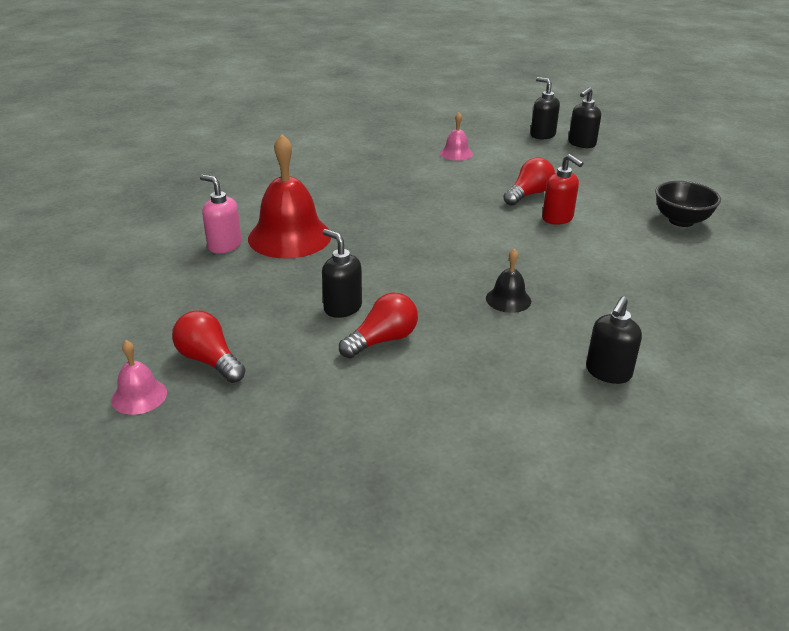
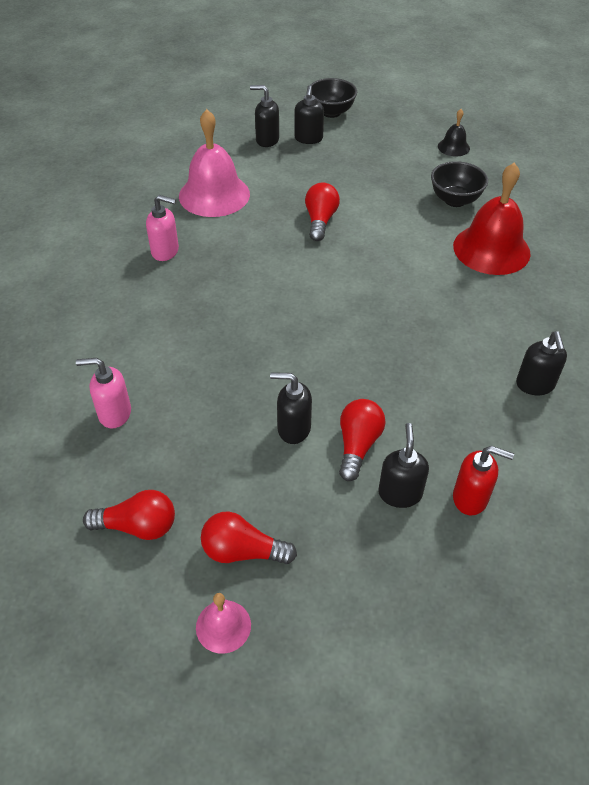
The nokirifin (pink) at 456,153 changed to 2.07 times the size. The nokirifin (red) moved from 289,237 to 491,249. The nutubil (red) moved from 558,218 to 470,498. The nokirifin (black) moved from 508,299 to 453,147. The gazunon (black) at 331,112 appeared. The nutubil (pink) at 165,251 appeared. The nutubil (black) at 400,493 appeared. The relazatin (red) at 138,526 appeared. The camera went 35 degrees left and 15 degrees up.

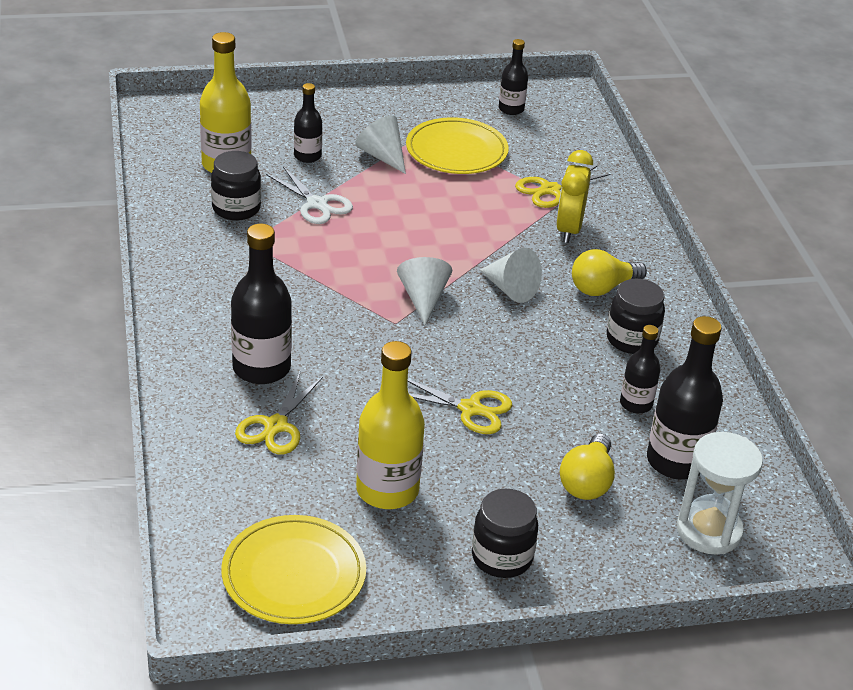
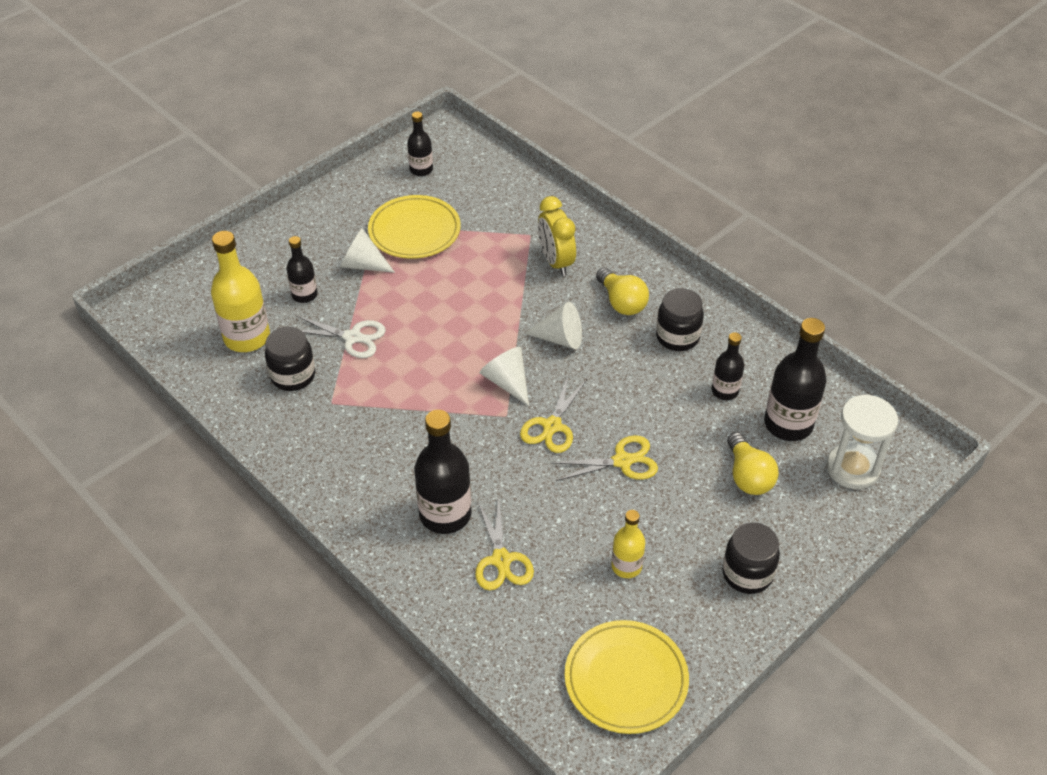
The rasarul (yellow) moved from 550,190 to 552,426. The relazatin (yellow) at 602,288 turned 60 degrees counterclockwise. The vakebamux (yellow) at 387,490 changed to 0.57 times the size. The camera went 30 degrees left and 10 degrees up.

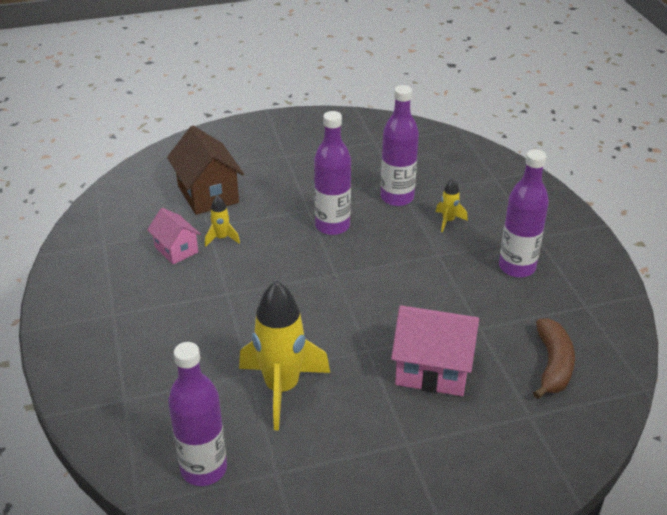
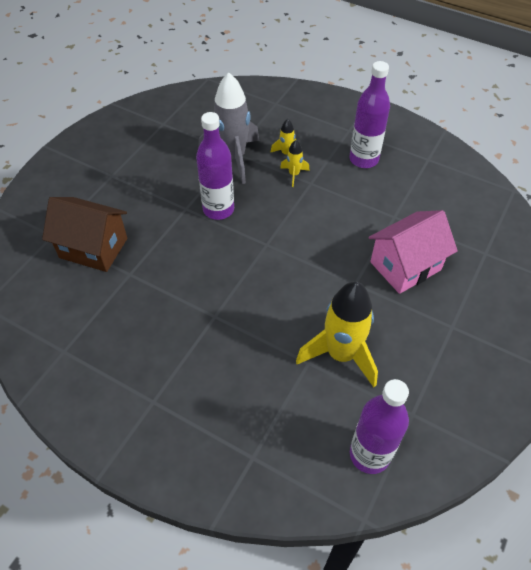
The vakebamux (purple) at 397,198 was replaced by the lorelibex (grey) at 233,158. The lorelibex (yellow) moved from 221,238 to 294,174. The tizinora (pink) at 176,250 disappeared. The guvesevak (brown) at 553,365 disappeared. The camera went 45 degrees left and 15 degrees up.

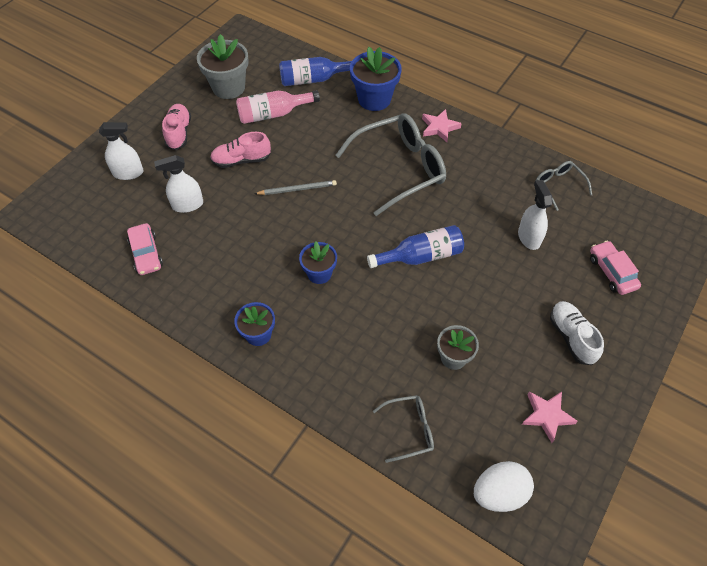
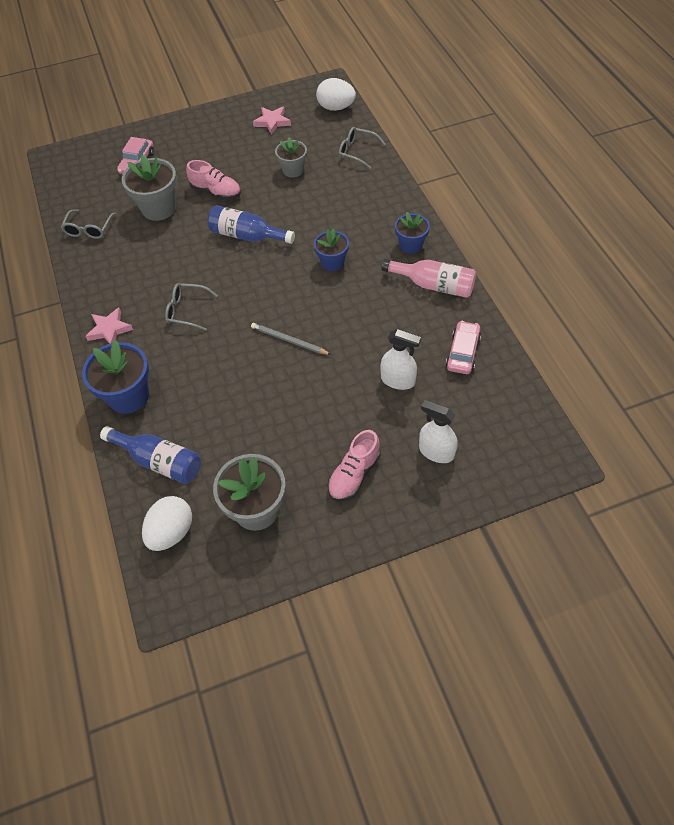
The vakebamux (pink) moved from 273,114 to 434,285. The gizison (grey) at 399,169 changed to 0.49 times the size. The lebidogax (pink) moved from 241,160 to 216,192. The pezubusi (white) at 529,237 was replaced by the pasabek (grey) at 158,208. The lebidogax (white) at 571,337 disappeared. The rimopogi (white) at 171,532 appeared. The camera went 140 degrees left and 0 degrees up.

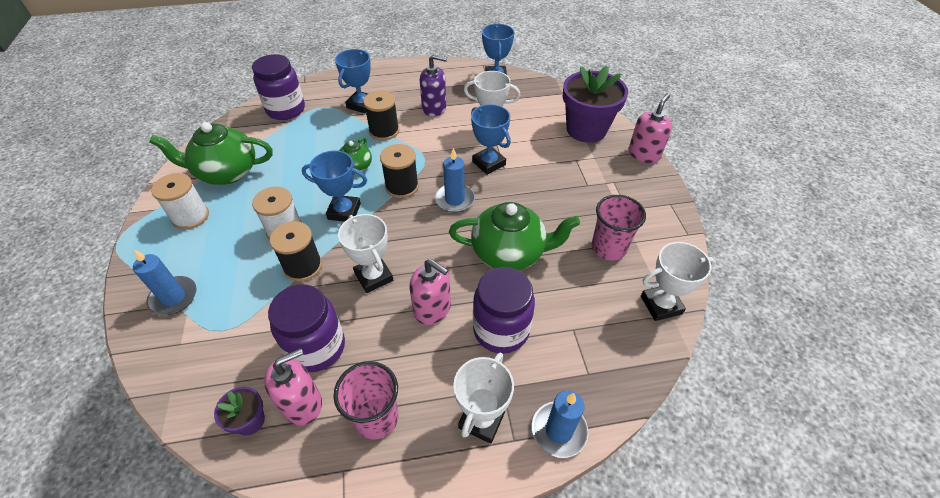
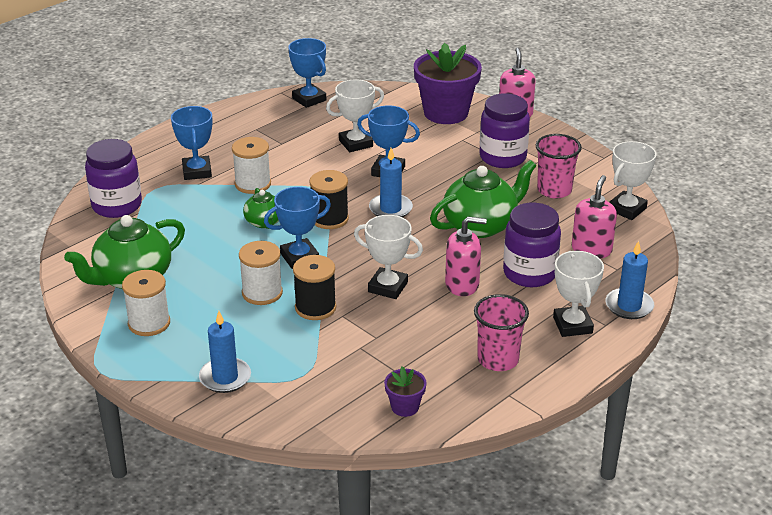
The nutubil (purple) at 434,108 disappeared. The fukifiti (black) at 384,131 became the fukifiti (white) at 253,184. The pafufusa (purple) moved from 317,347 to 502,157. The nutubil (pink) moved from 302,403 to 591,249. The camera went 35 degrees left and 15 degrees down.

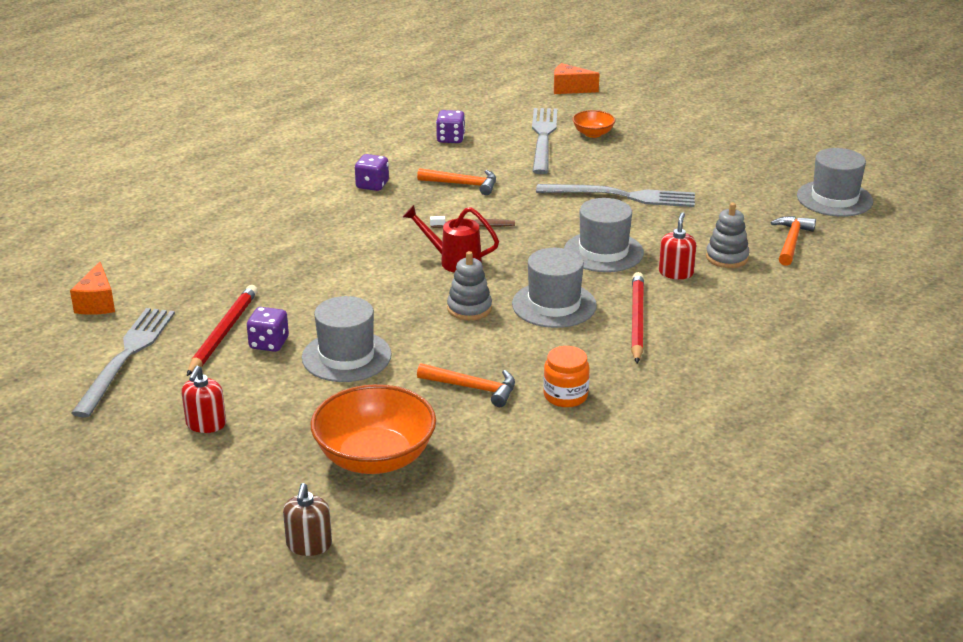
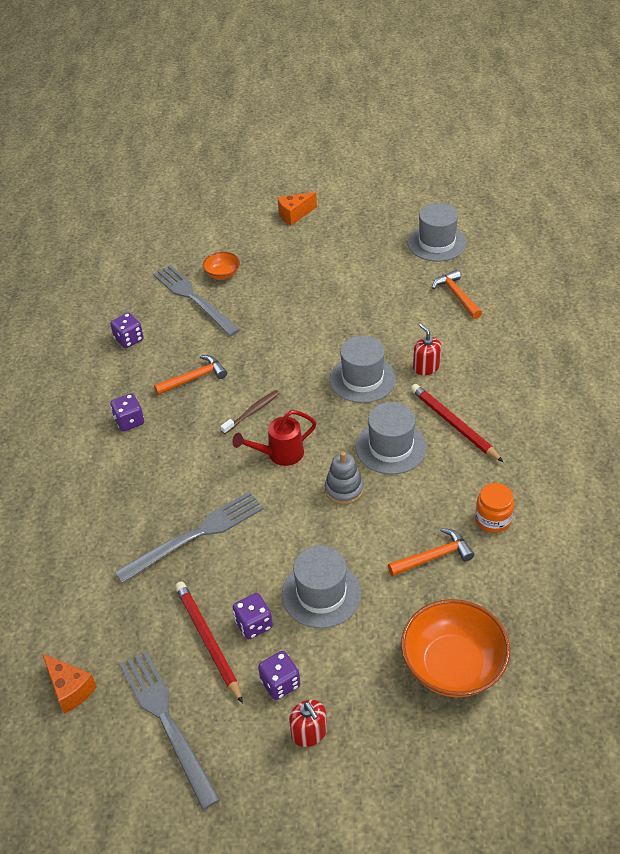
The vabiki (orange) moved from 569,89 to 294,215. The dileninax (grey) moved from 622,196 to 195,535. The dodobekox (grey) at 727,257 disappeared. The nutubil (brown) at 309,545 disappeared. The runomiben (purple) at 280,683 appeared. The camera went 40 degrees left and 15 degrees up.

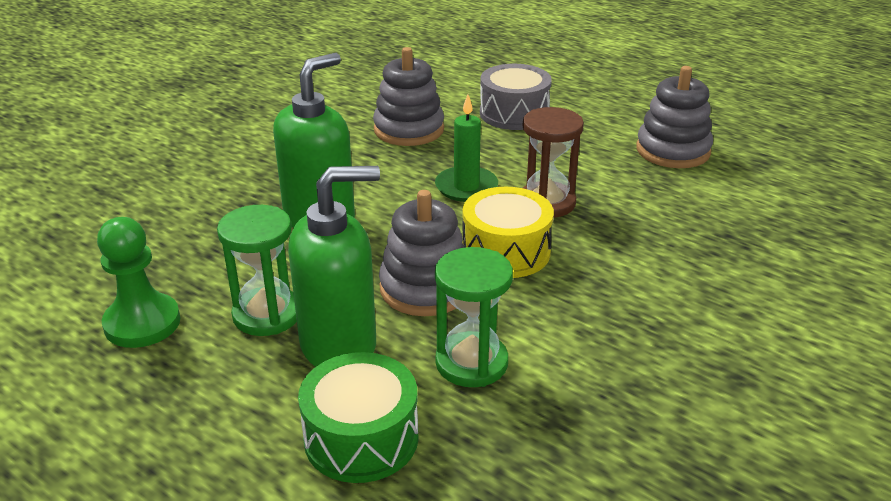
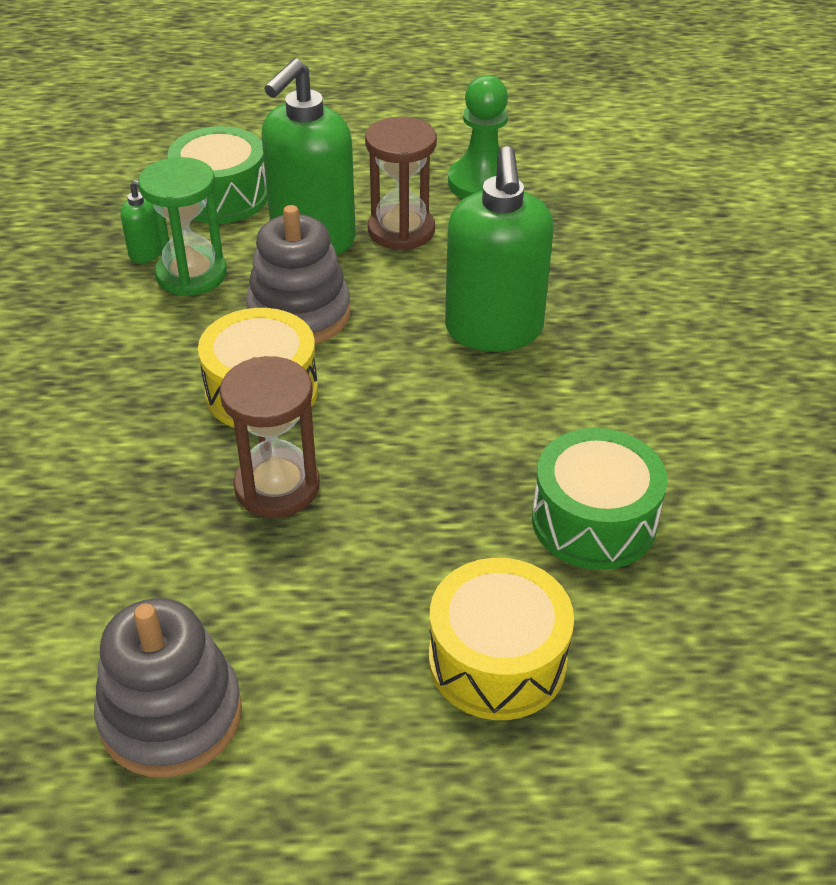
The dodobekox (grey) at 409,129 was replaced by the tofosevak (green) at 594,521. The tofosevak (grey) at 514,113 became the tofosevak (yellow) at 497,660. The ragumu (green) at 466,187 disappeared. The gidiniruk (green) at 267,314 became the gidiniruk (brown) at 401,230. The nutubil (green) at 146,253 appeared. The camera went 140 degrees right and 10 degrees up.

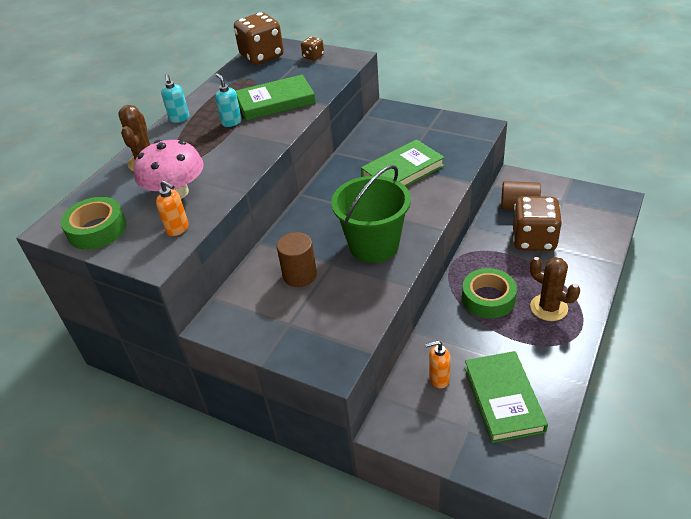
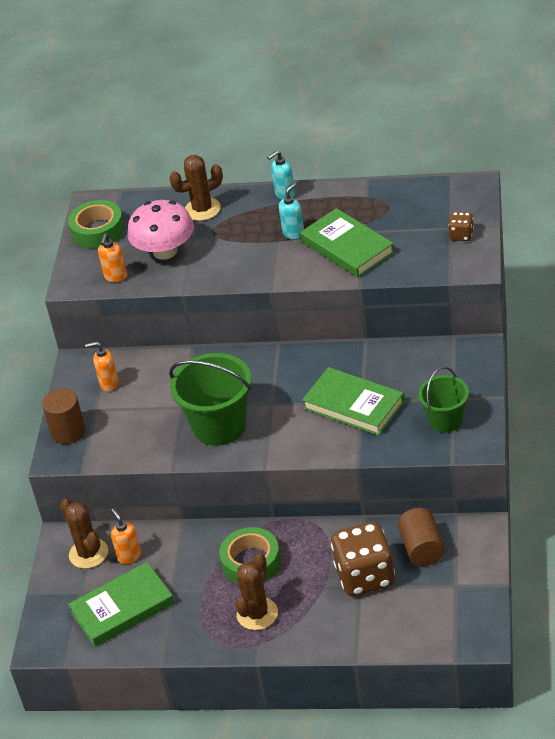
The runomiben (brown) at 262,56 disappeared. The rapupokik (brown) moved from 300,275 to 68,431. The nutubil (orange) at 109,384 appeared. The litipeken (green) at 445,420 appeared. The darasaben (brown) at 88,553 appeared. The camera went 70 degrees right and 0 degrees up.

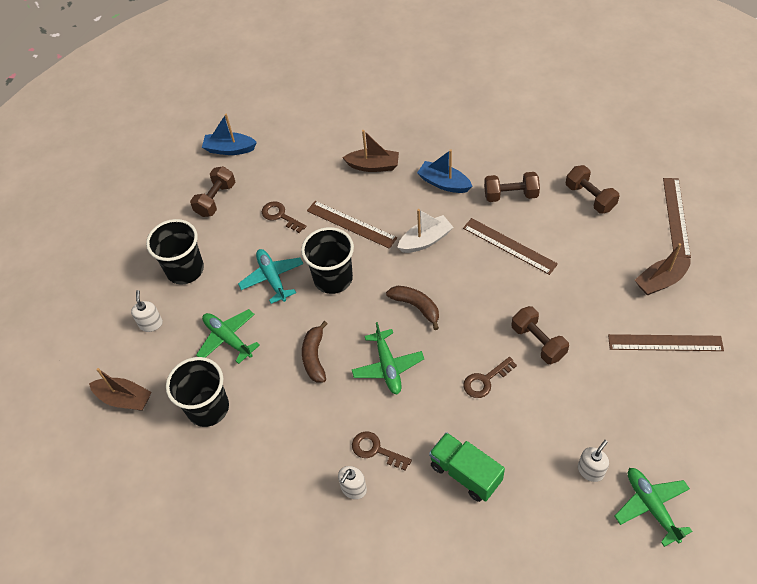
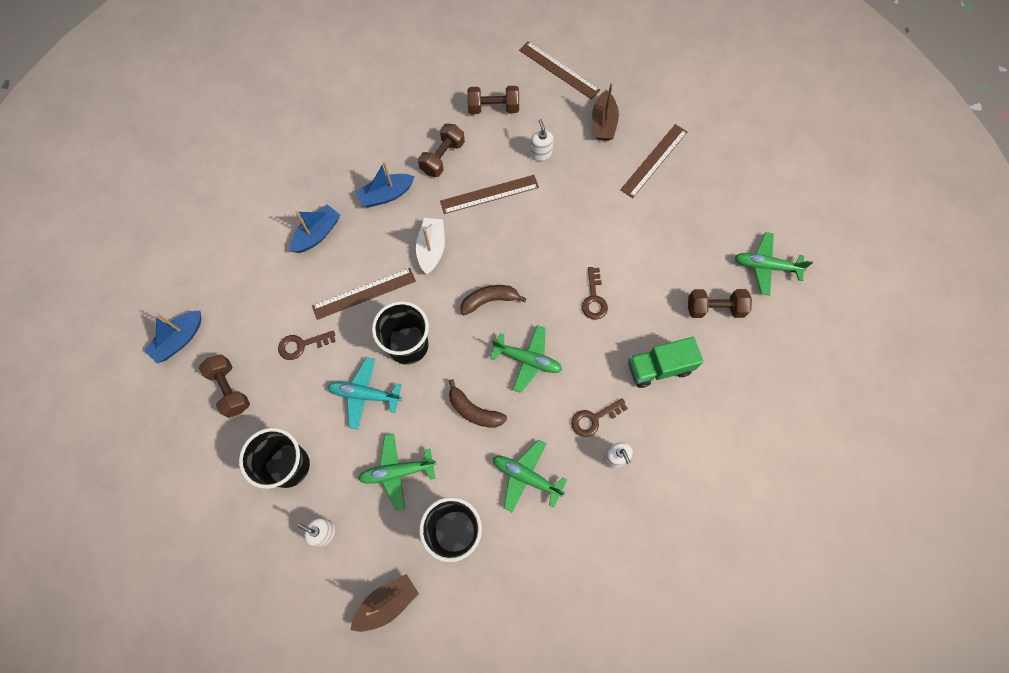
The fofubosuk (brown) at 373,166 became the fofubosuk (blue) at 317,234. The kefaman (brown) moved from 538,342 to 714,308. The nutubil (white) moved from 590,470 to 540,153. The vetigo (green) at 526,477 appeared. The camera went 60 degrees left and 15 degrees up.

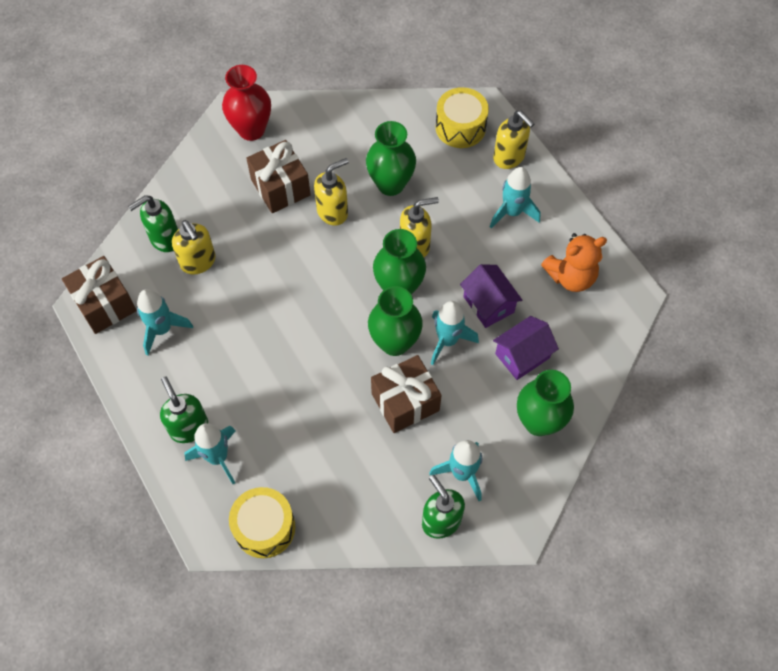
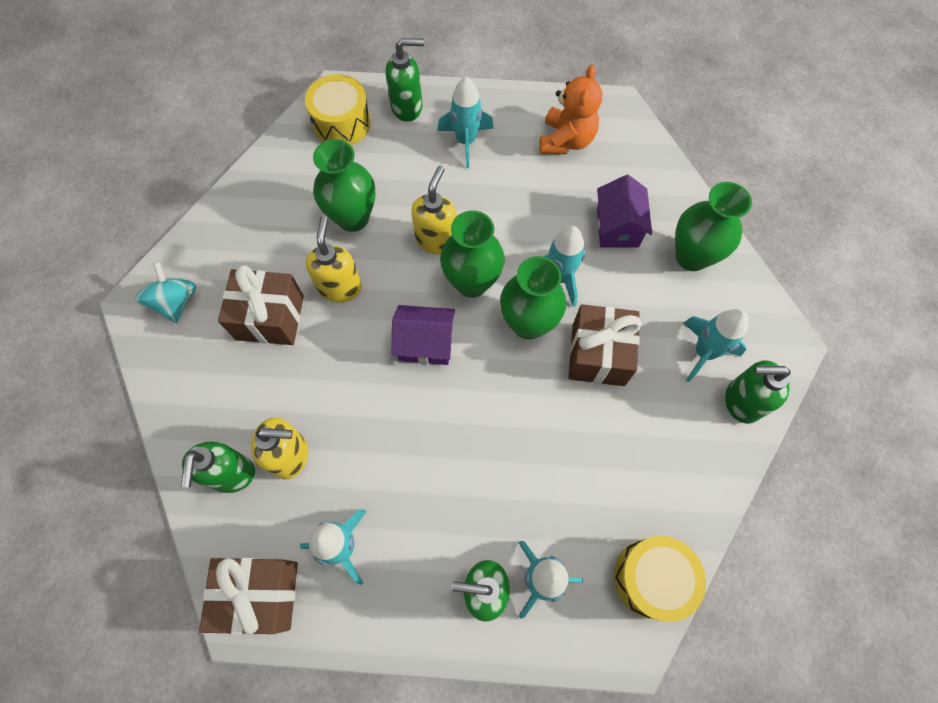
The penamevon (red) at 251,130 was replaced by the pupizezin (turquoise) at 176,302. The nutubil (yellow) at 509,157 became the nutubil (green) at 407,107. The tizinora (purple) moved from 488,304 to 425,343. The camera went 55 degrees left and 5 degrees up.

